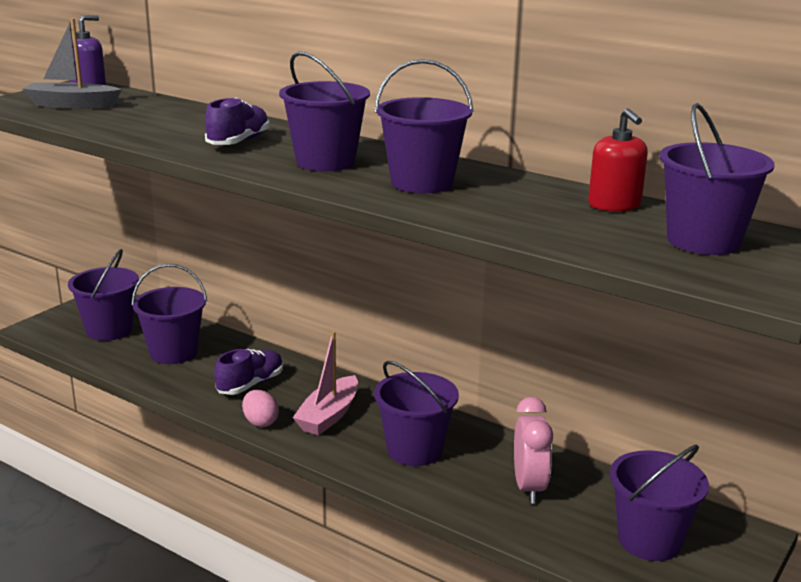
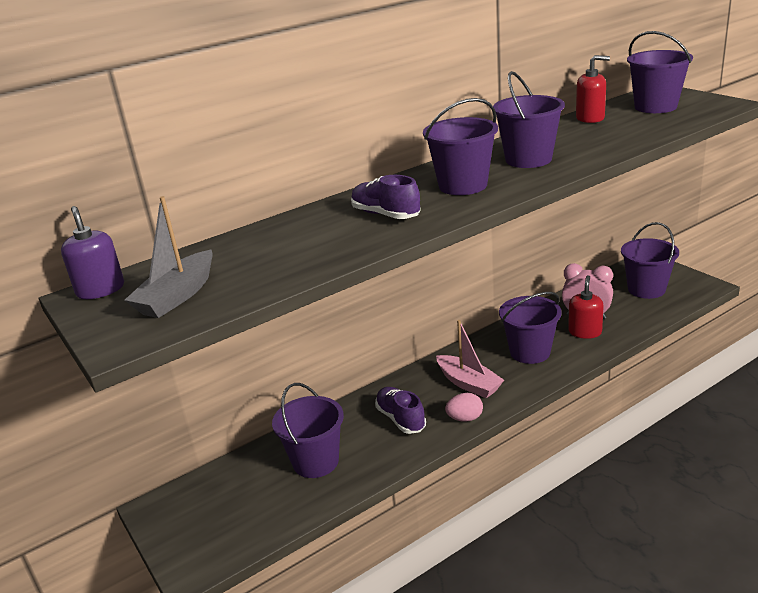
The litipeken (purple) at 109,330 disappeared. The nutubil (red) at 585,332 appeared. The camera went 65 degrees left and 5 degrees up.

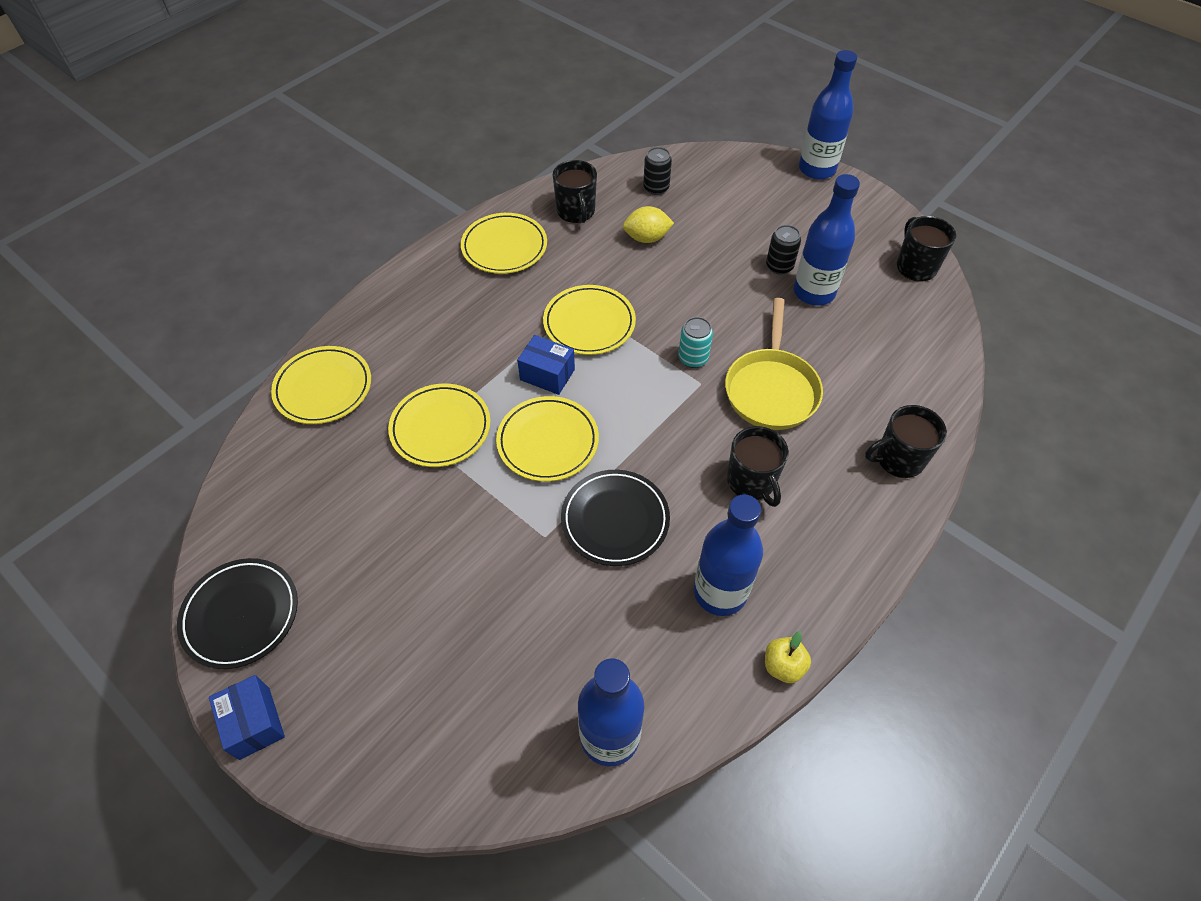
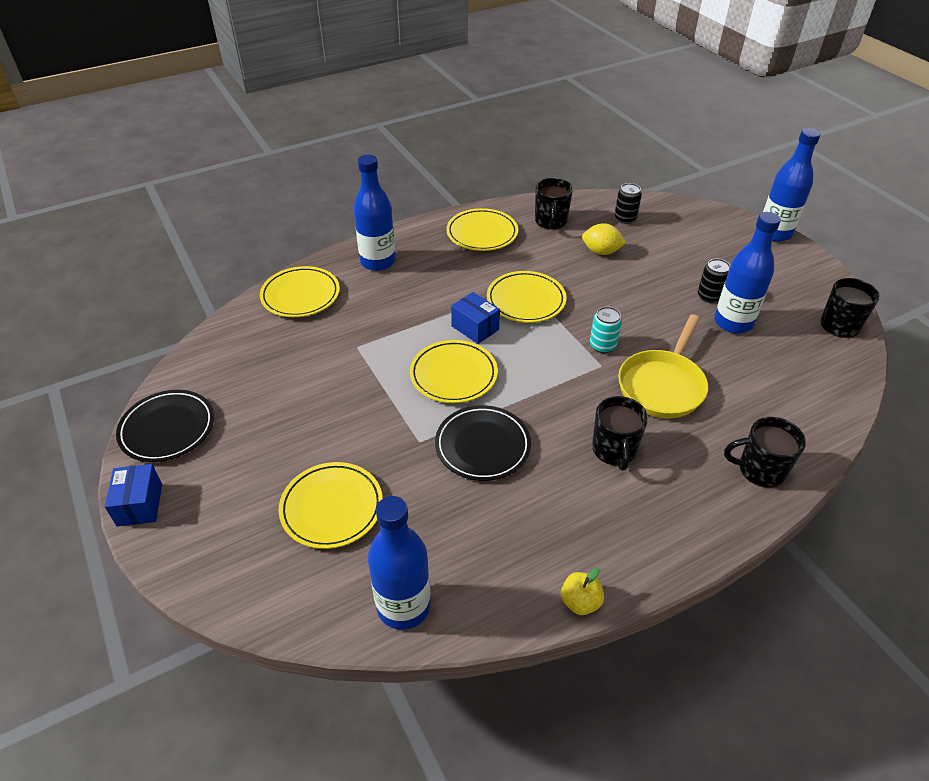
The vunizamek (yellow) moved from 440,428 to 332,508. The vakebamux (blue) moved from 720,592 to 378,262. The camera went 20 degrees right and 10 degrees down.

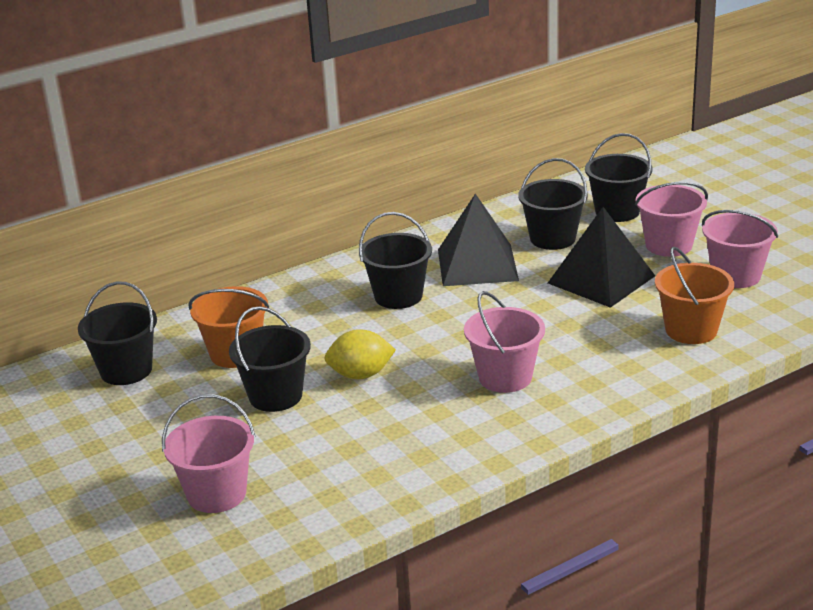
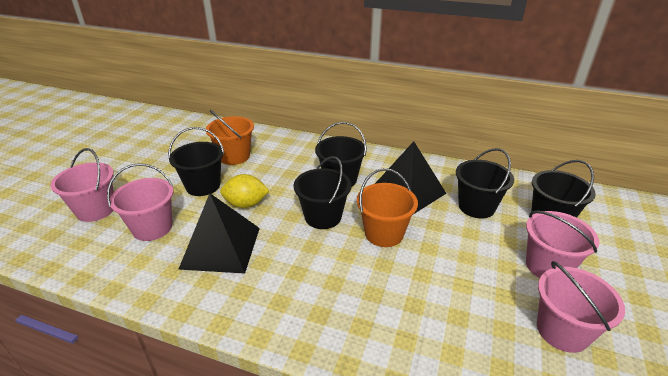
The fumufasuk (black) moved from 601,279 to 221,247. The litipeken (orange) moved from 691,330 to 384,233. The litipeken (black) moved from 126,370 to 323,217. The litipeken (pink) moved from 505,377 to 152,228. The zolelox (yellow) at 361,375 turned 45 degrees counterclockwise. The camera went 50 degrees right and 5 degrees up.

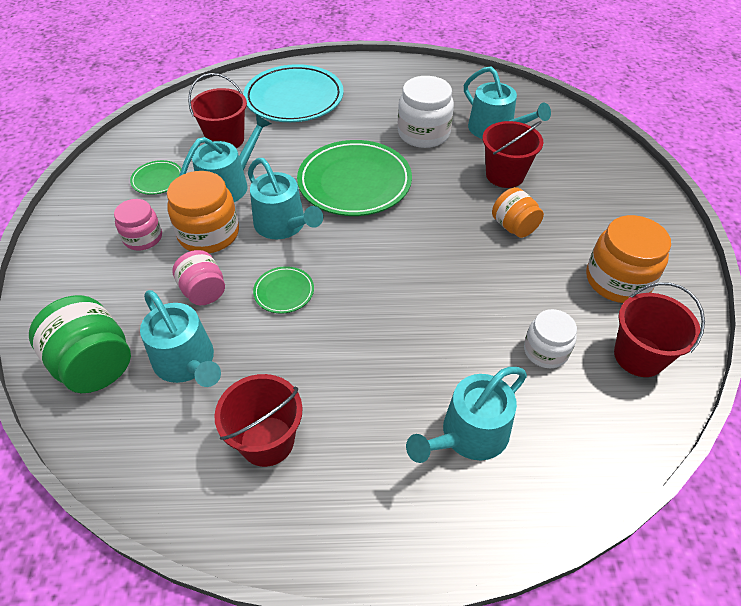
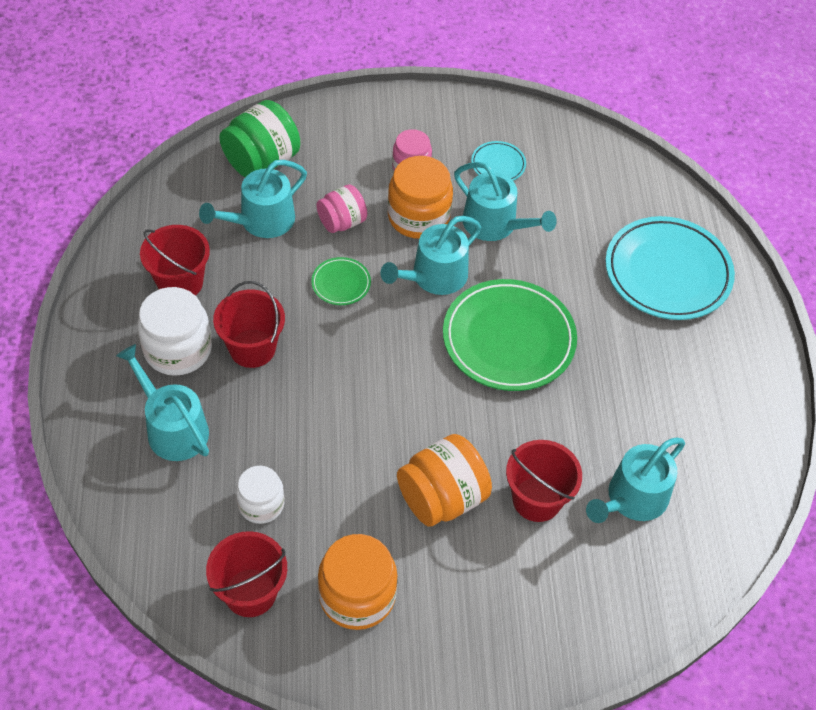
The litipeken (red) moved from 226,140 to 252,348. The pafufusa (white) moved from 423,133 to 178,349. The vunizamek (green) at 157,180 became the vunizamek (turquoise) at 498,164. The pafufusa (orange) at 514,227 changed to 1.59 times the size. The camera went 85 degrees right and 5 degrees up.

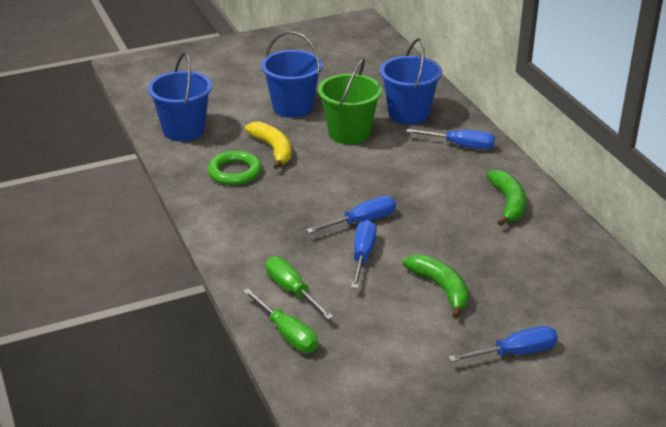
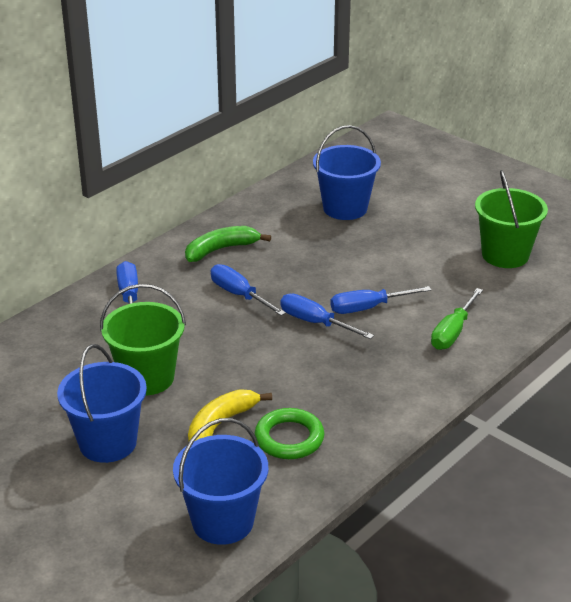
The litipeken (blue) moved from 408,113 to 345,208. The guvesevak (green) at 441,288 disappeared. The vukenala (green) at 287,334 disappeared. The vukenala (blue) moved from 515,353 to 239,295. The litipeken (green) at 505,255 appeared. The camera went 115 degrees left and 0 degrees up.

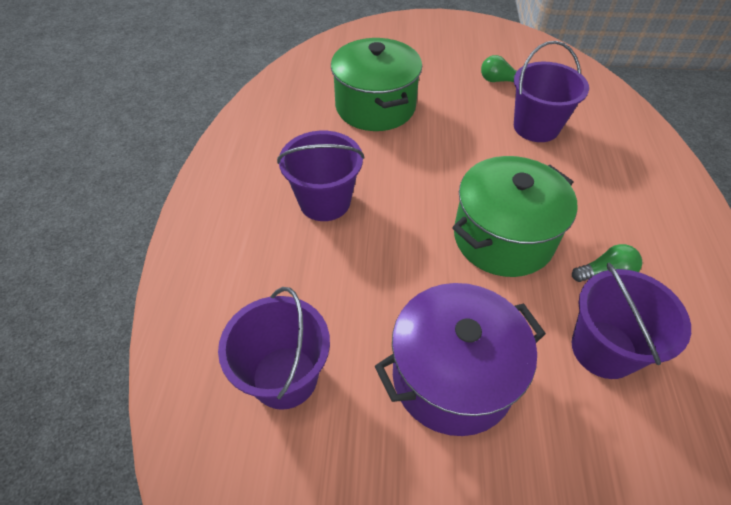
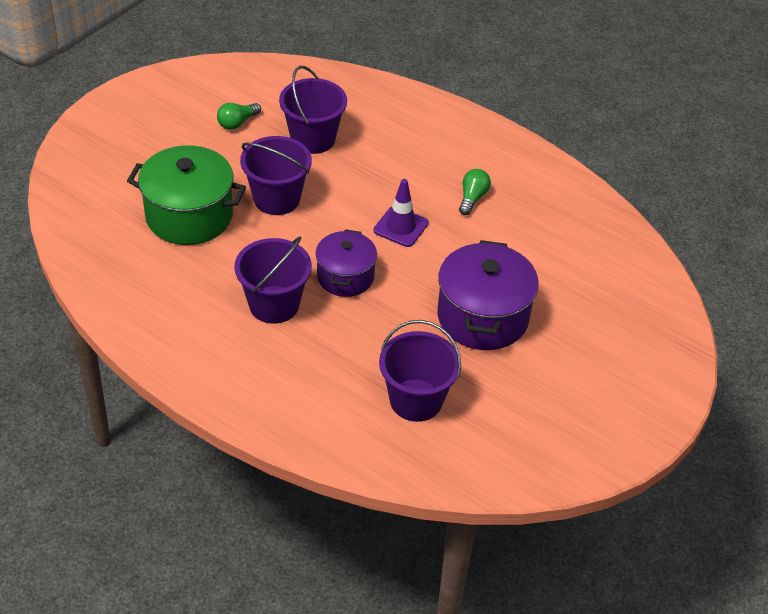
The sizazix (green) at 503,237 was replaced by the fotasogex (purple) at 401,227. The litipeken (purple) moved from 603,349 to 277,199. The sizazix (purple) at 345,277 appeared. The camera went 60 degrees left and 5 degrees down.

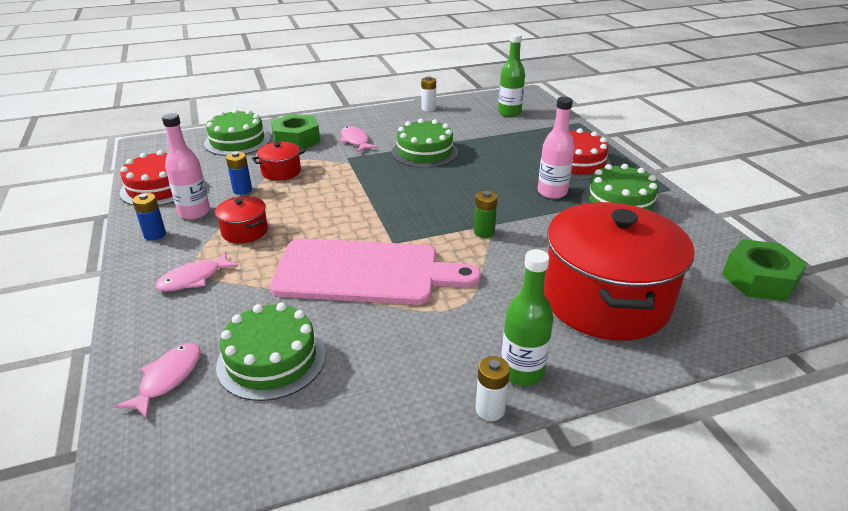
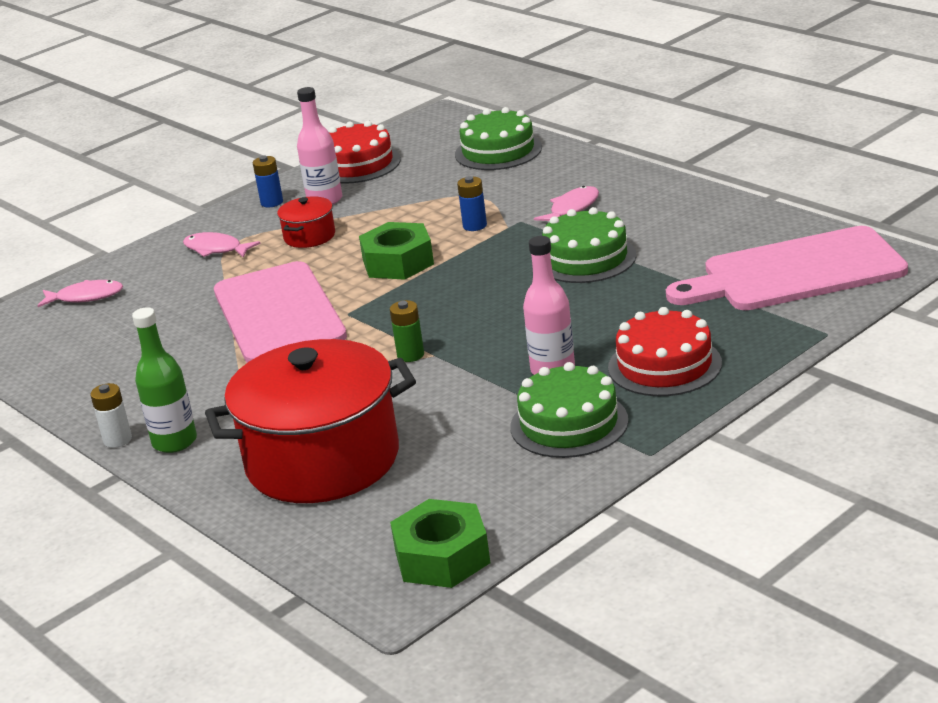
The vakebamux (green) at 509,113 was replaced by the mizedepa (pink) at 795,272. The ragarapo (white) at 428,108 disappeared. The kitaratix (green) moved from 296,140 to 398,262. The sizazix (red) at 281,172 disappeared. The ragarapo (blue) moved from 242,190 to 475,226. The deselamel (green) at 271,359 disappeared. The camera went 70 degrees right and 5 degrees down.

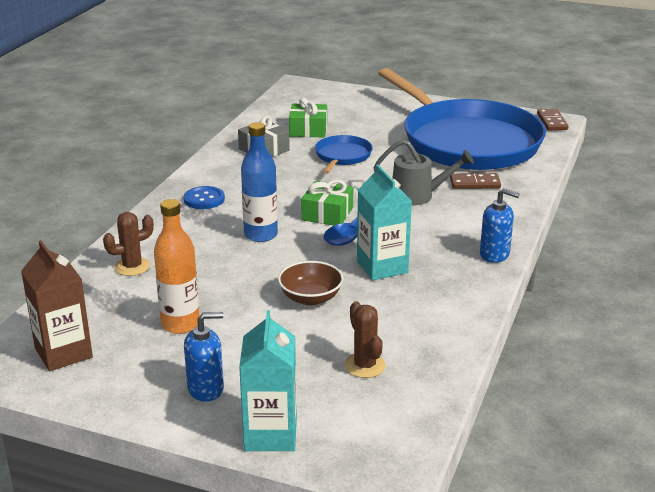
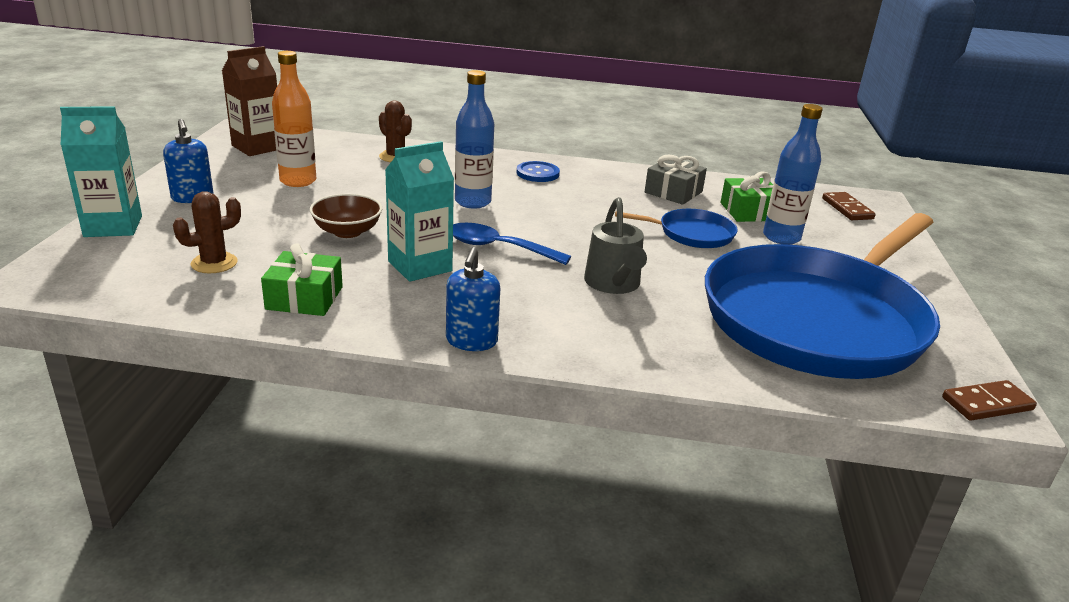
The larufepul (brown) moved from 475,183 to 847,209. The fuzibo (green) moved from 327,214 to 304,298. The vakebamux (blue) at 781,237 appeared. The camera went 75 degrees right and 0 degrees up.

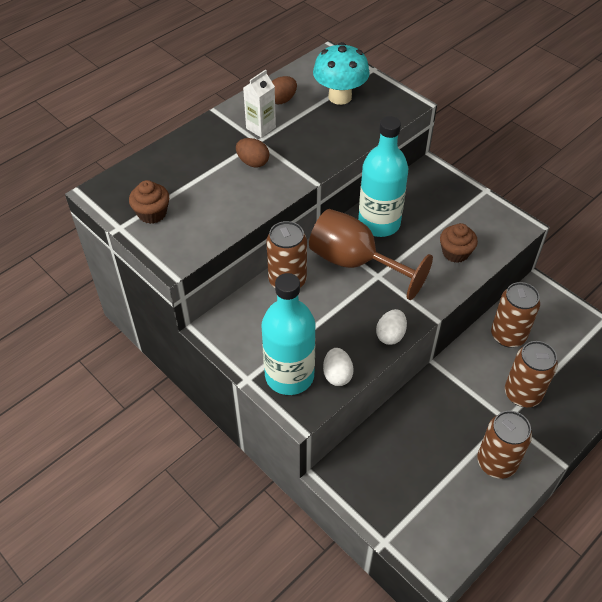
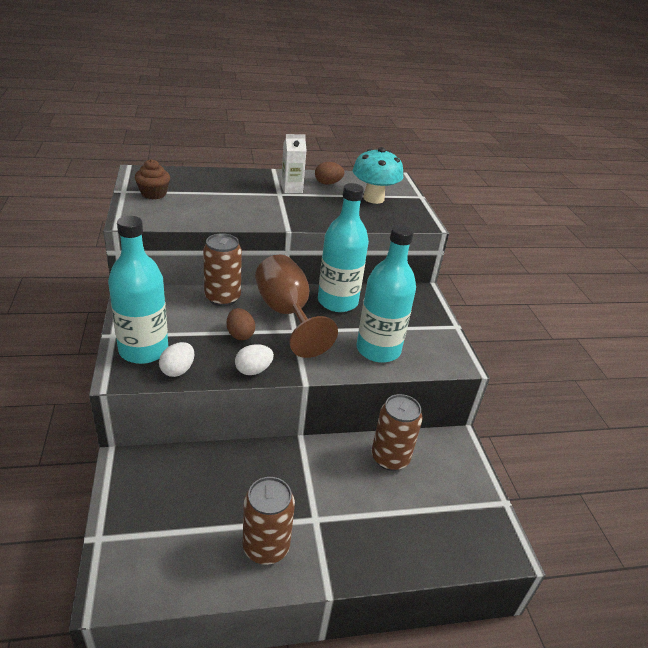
The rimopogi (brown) moved from 253,162 to 240,334. The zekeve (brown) at 455,253 was replaced by the vakebamux (turquoise) at 378,350. The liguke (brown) at 522,394 disappeared. The camera went 30 degrees right and 15 degrees down.

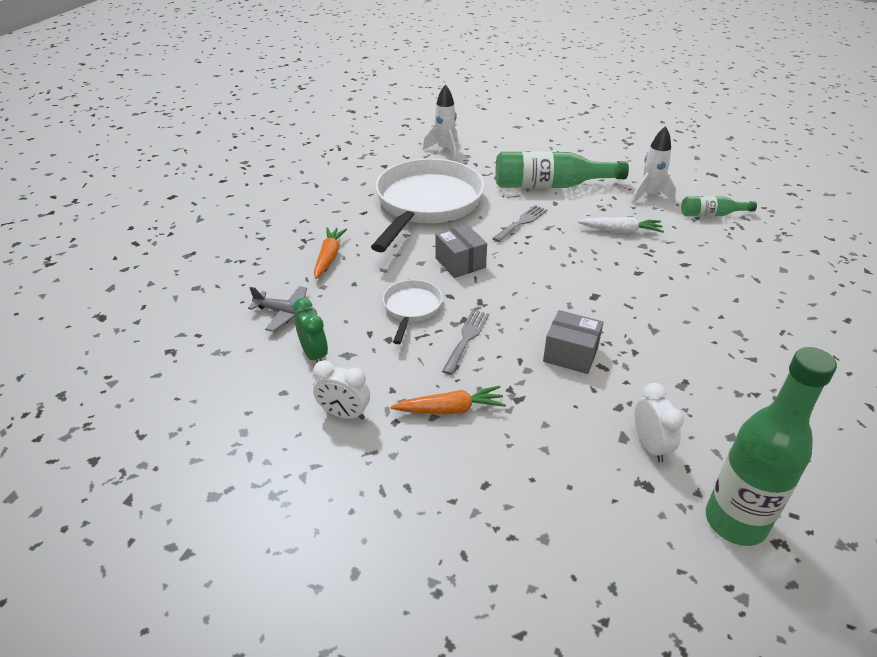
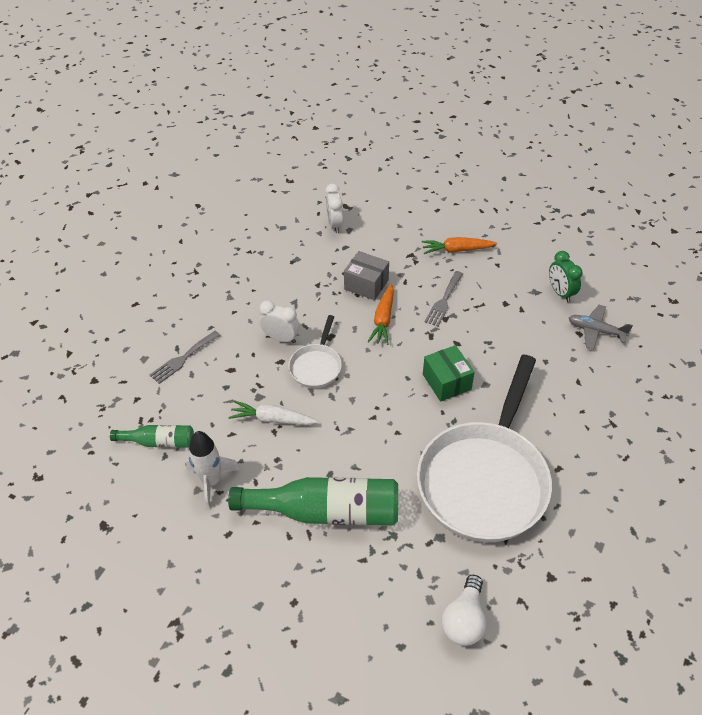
The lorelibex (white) at 445,150 was replaced by the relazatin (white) at 464,620. The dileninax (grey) moved from 521,222 to 183,359. The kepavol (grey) at 460,263 became the kepavol (green) at 446,382. The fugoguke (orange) moved from 329,257 to 383,319. The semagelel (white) moved from 411,309 to 316,366. The vakebamux (green) at 735,522 disappeared. The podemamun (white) moved from 344,414 to 281,338. The camera went 175 degrees left and 10 degrees up.

